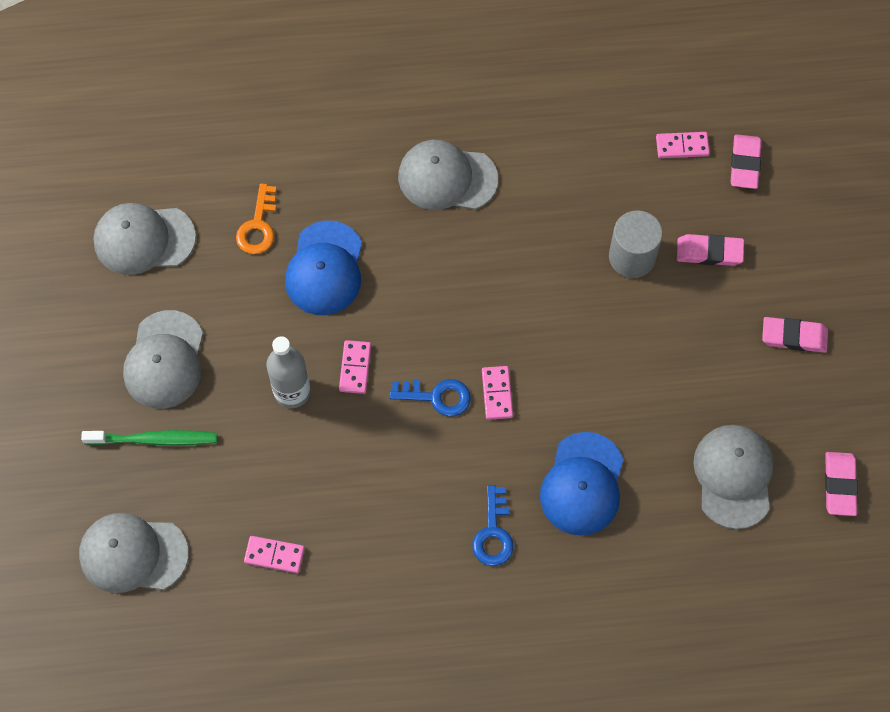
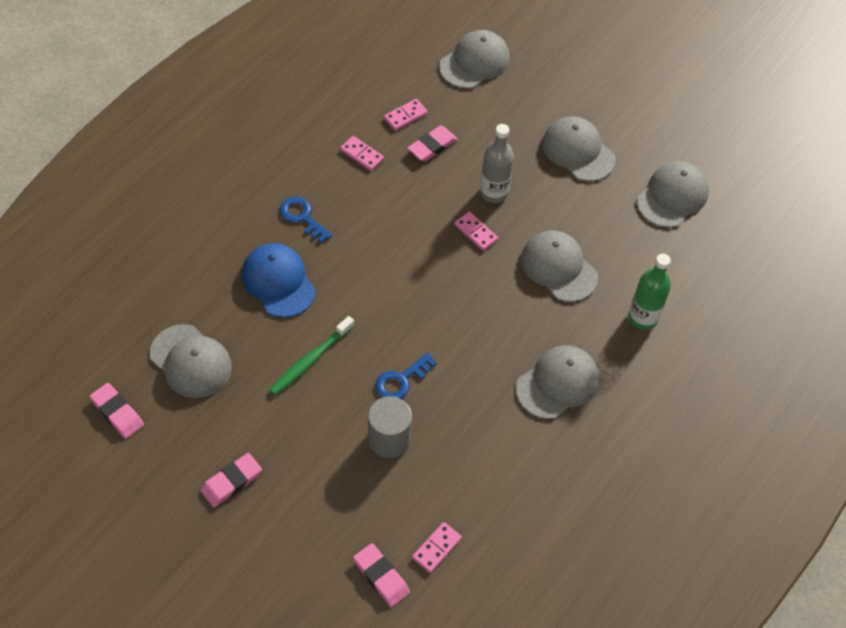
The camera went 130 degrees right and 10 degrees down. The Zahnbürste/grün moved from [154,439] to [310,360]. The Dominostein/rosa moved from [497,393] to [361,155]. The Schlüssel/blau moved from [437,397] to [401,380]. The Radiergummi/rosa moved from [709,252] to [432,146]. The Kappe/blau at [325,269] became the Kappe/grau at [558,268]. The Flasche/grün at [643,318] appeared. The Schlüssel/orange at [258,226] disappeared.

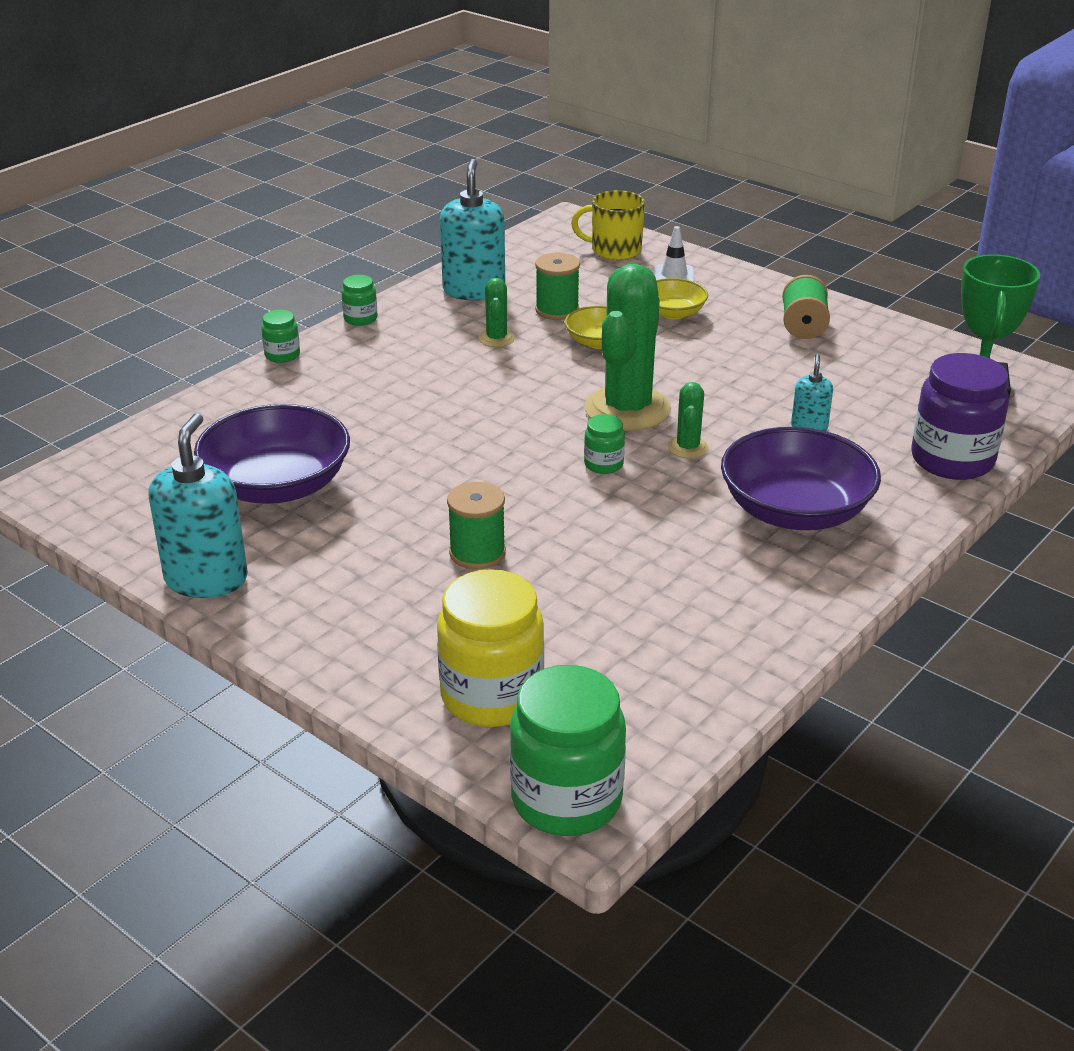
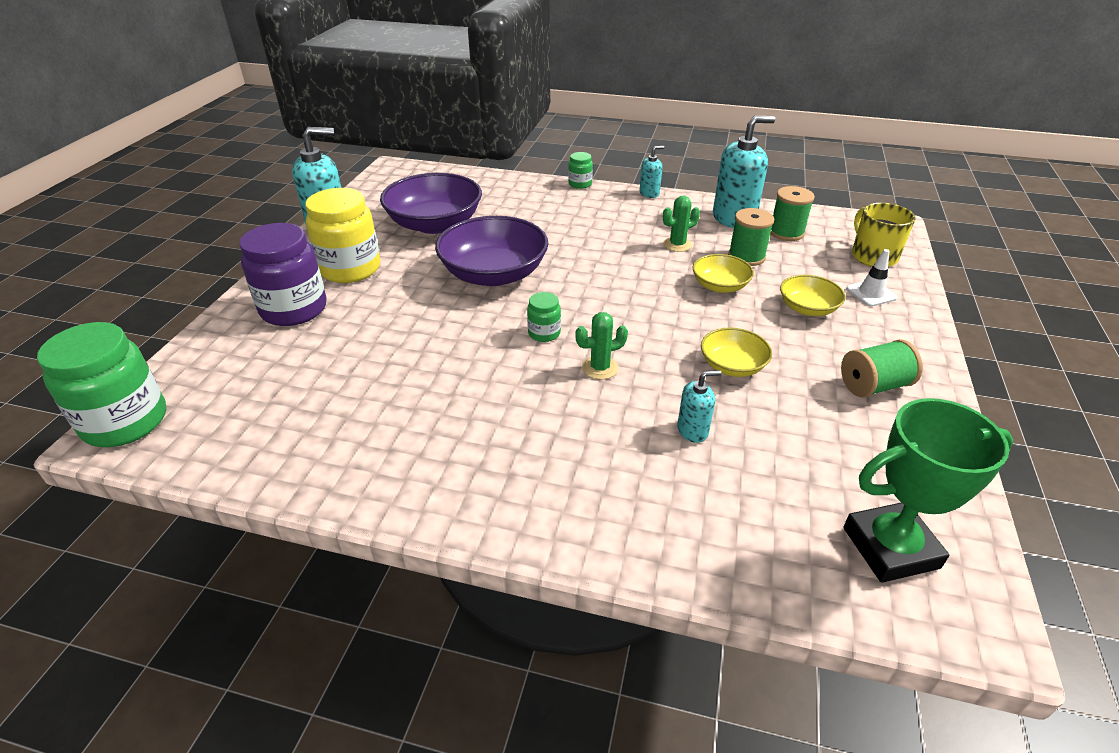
The camera went 65 degrees right and 5 degrees up. The Einmachglas/lila moved from [952,460] to [294,309]. The Einmachglas/gelb moved from [492,696] to [350,269]. The Schüssel/lila moved from [795,511] to [494,274]. The Einmachglas/grün at [360,319] was replaced by the Seifenspender/türkis at [649,193]. The Schüssel/gelb at [732,366] appeared. The Garnrolle/grün moved from [477,553] to [786,232]. The Kaktus/grün at [627,409] disappeared.

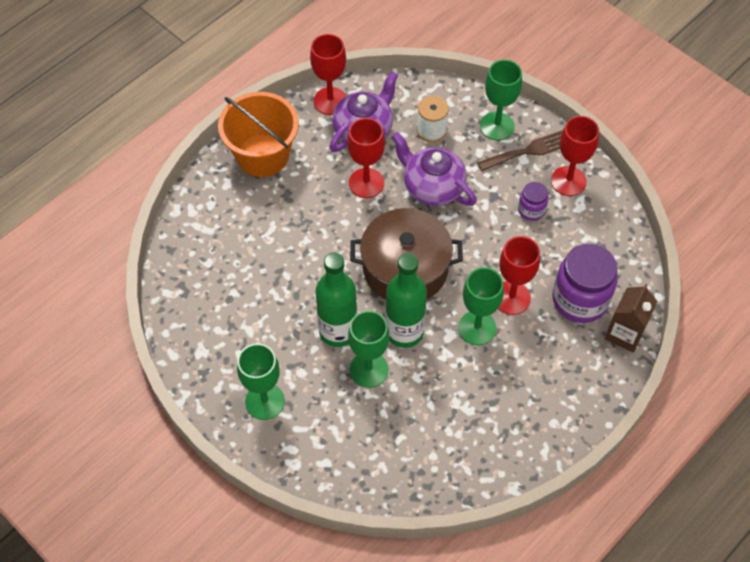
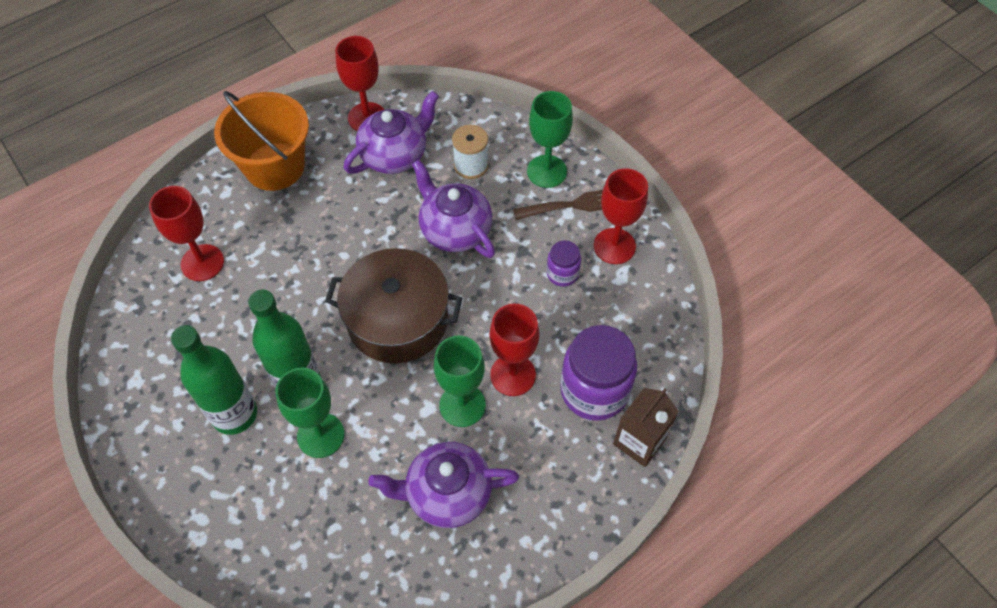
The camera went 10 degrees right and 0 degrees up. The Kelch/rot moved from [366,183] to [202,262]. The Flasche/grün moved from [404,332] to [234,414]. The Teekanne/lila at [447,493] appeared. The Kelch/grün at [265,401] disappeared.

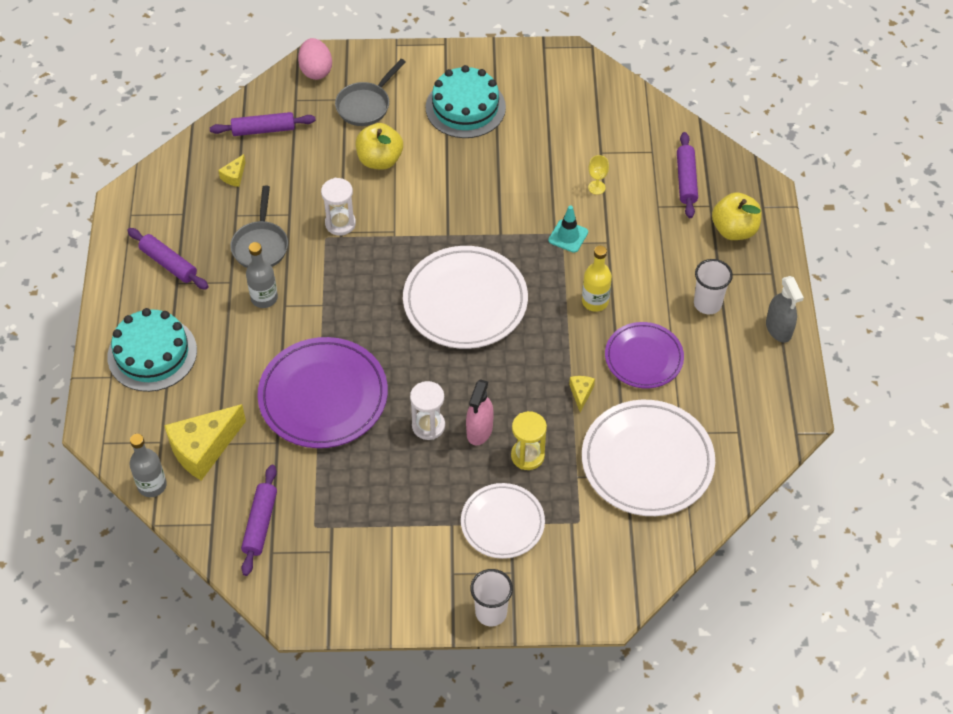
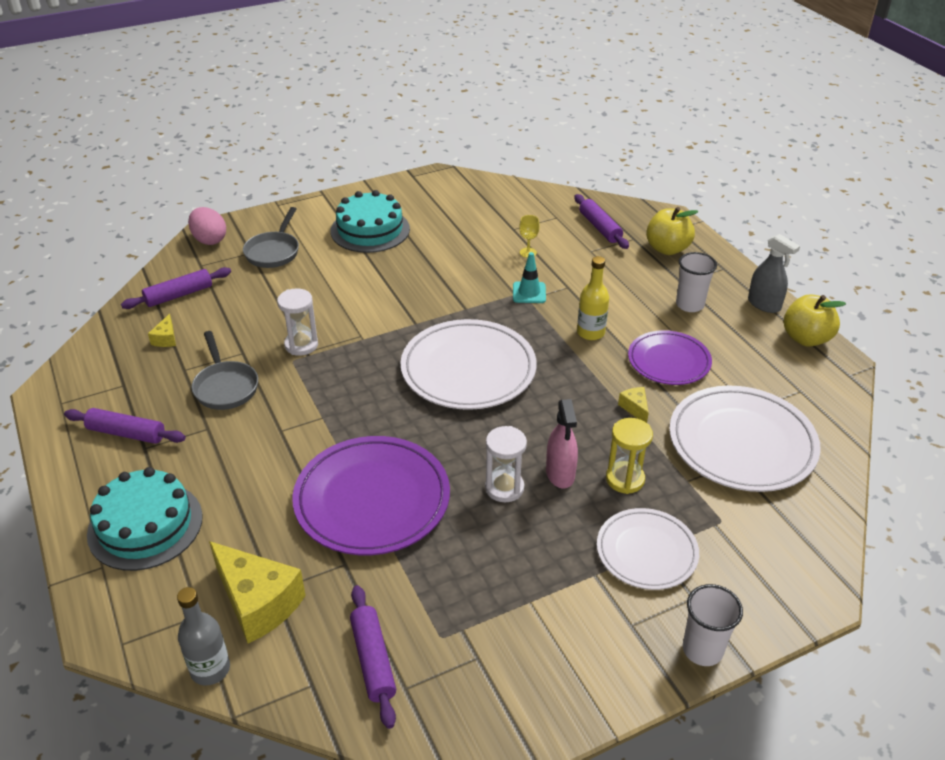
The camera went 25 degrees left and 15 degrees down. The Käse/gelb at [203,448] turned 75 degrees counterclockwise. The Apfel/gelb moved from [380,160] to [806,338]. The Flasche/grau at [264,298] disappeared.

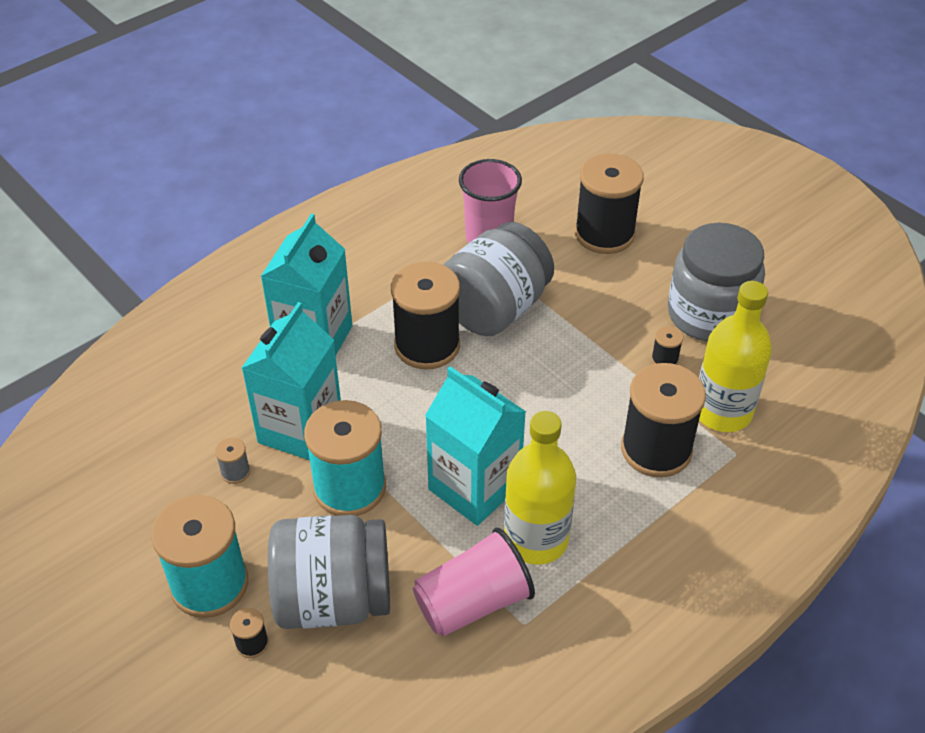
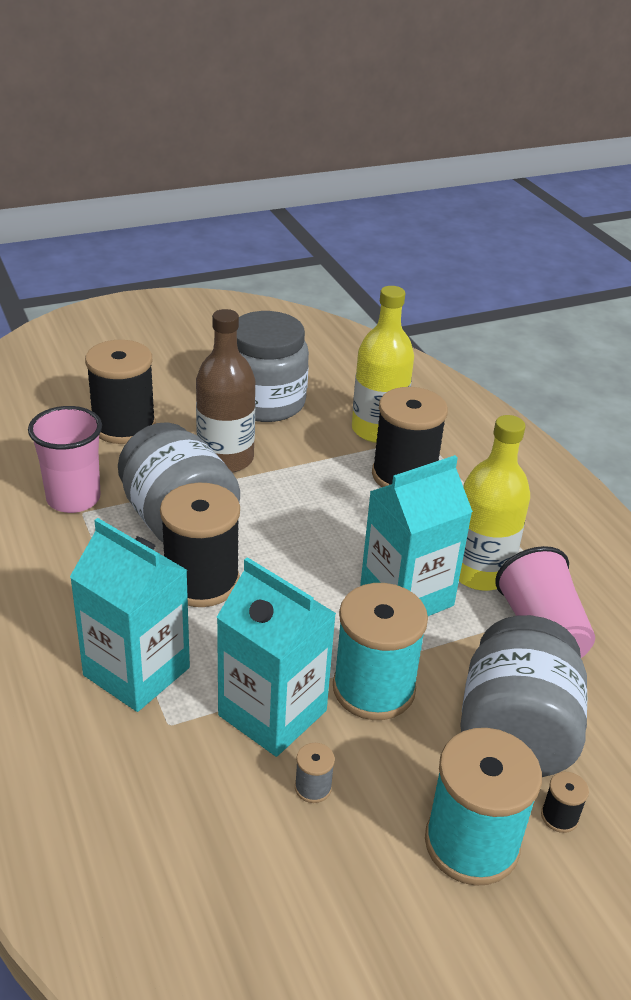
The camera went 75 degrees left and 10 degrees down. The Flasche/braun at [225,459] appeared. The Garnrolle/schwarz at [664,360] disappeared.

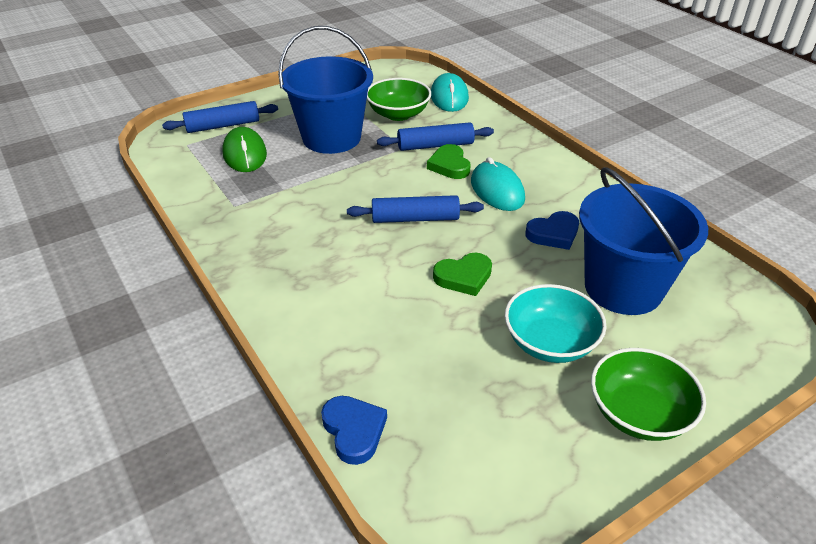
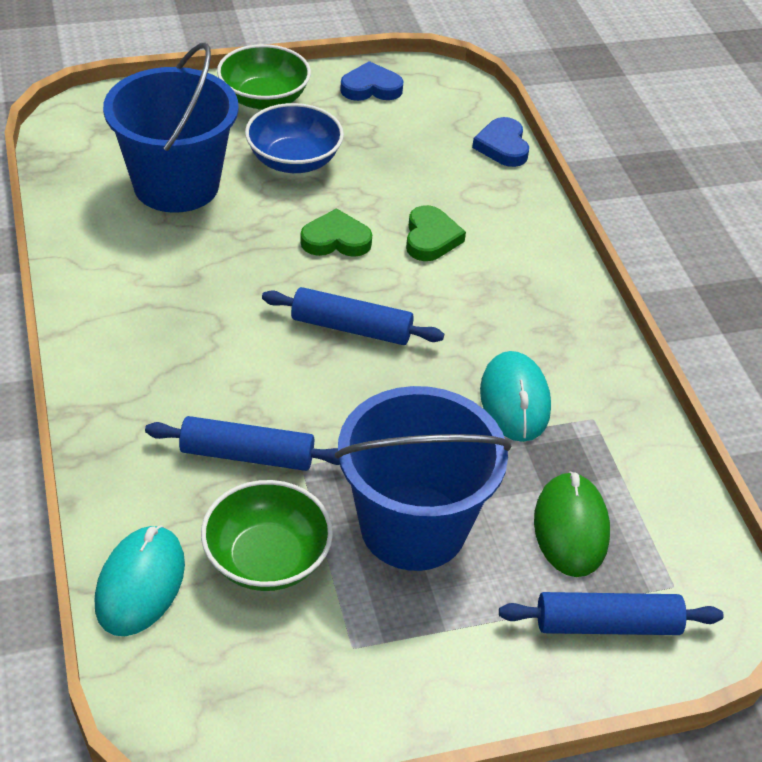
The camera went 165 degrees left and 5 degrees up. The Schüssel/türkis at [550,343] became the Schüssel/blau at [294,160]. The Herz/blau moved from [553,234] to [371,88]. The Herz/grün moved from [449,165] to [431,238]. The Computermaus/türkis moved from [497,190] to [514,400].

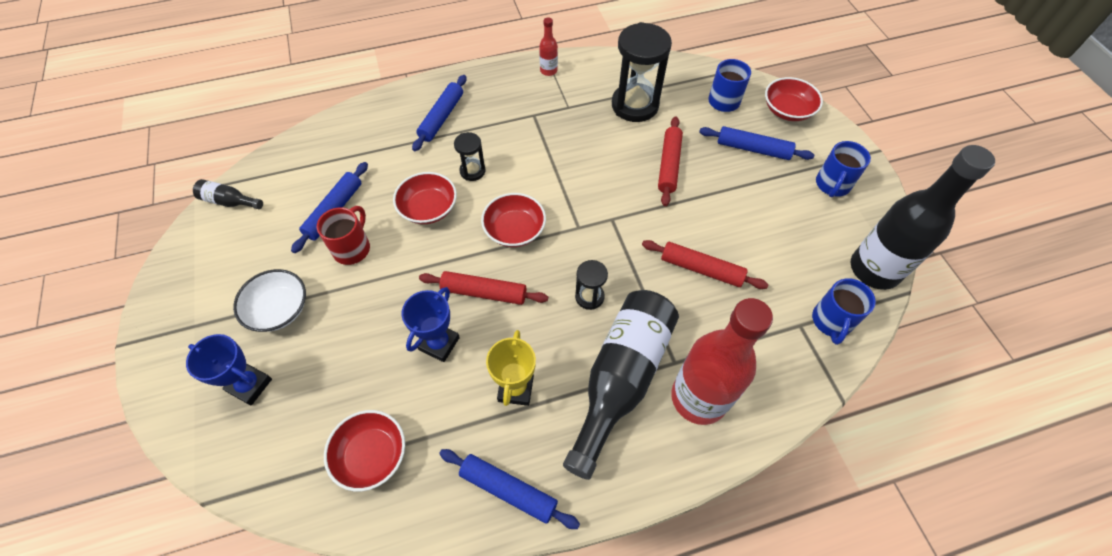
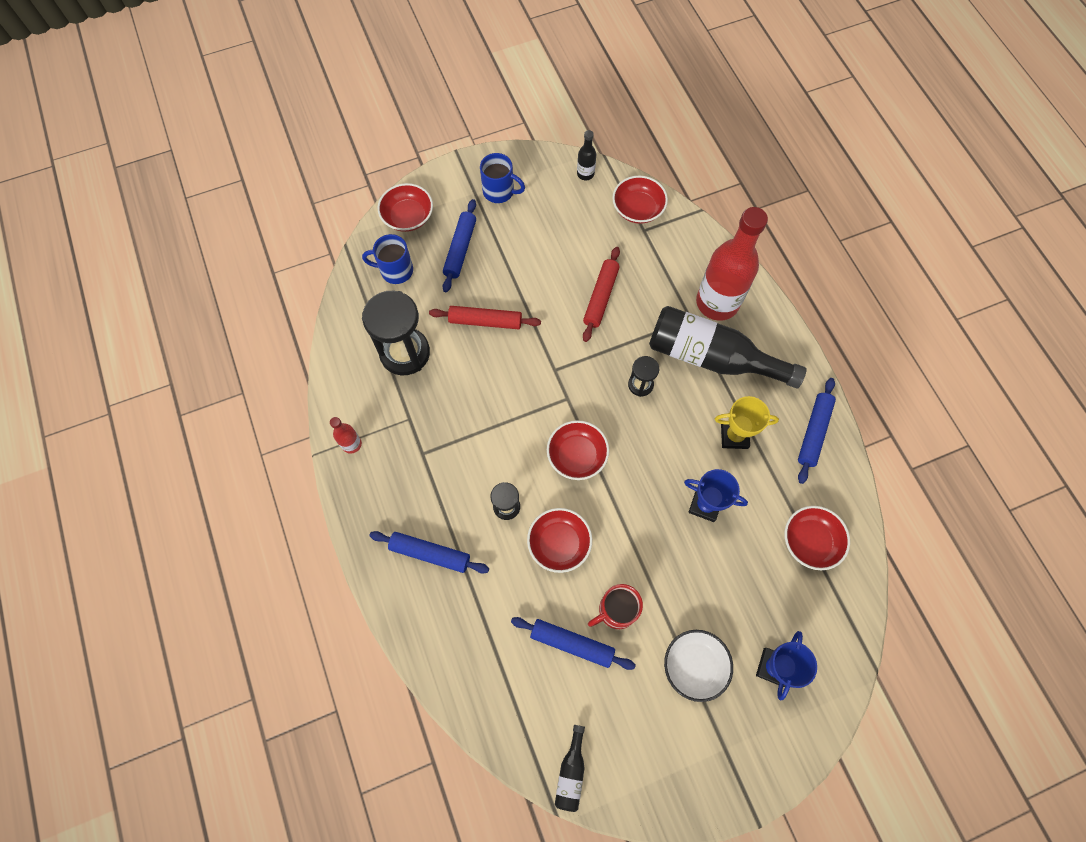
The camera went 95 degrees left and 10 degrees up. The Flasche/schwarz at [874,269] changed to 0.43 times the size. The Tasse/rot at [352,248] turned 45 degrees counterclockwise. The Tasse/blau at [831,322] was replaced by the Schüssel/rot at [638,209]. The Nudelholz/rot at [484,292] disappeared.

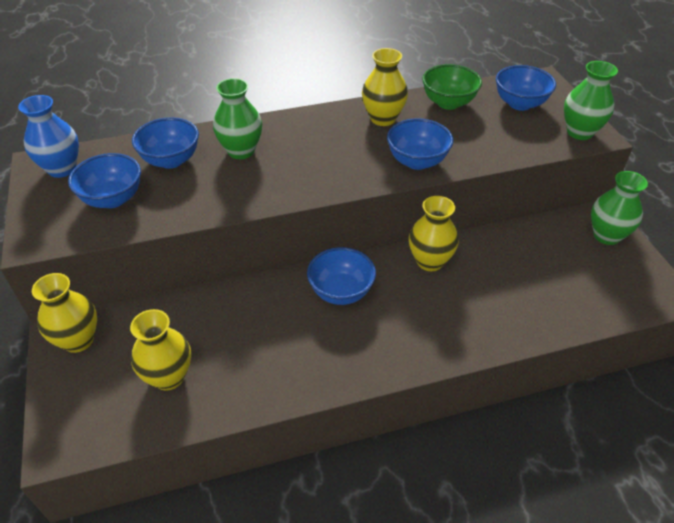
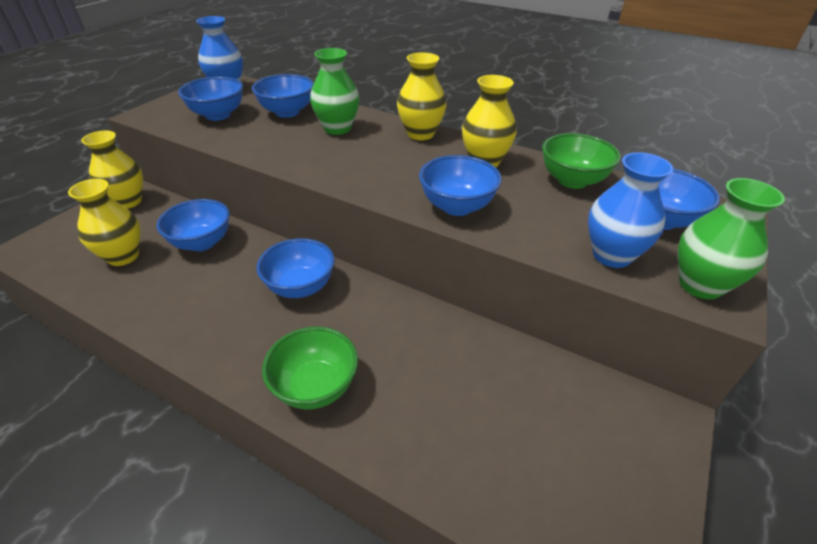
The camera went 45 degrees right and 5 degrees down. The Schüssel/blau at [202,242] appeared. The Schüssel/grün at [315,387] appeared. The Vase/gelb moved from [430,261] to [420,134]. The Vase/blau at [611,255] appeared. The Vase/grün at [606,235] disappeared.

